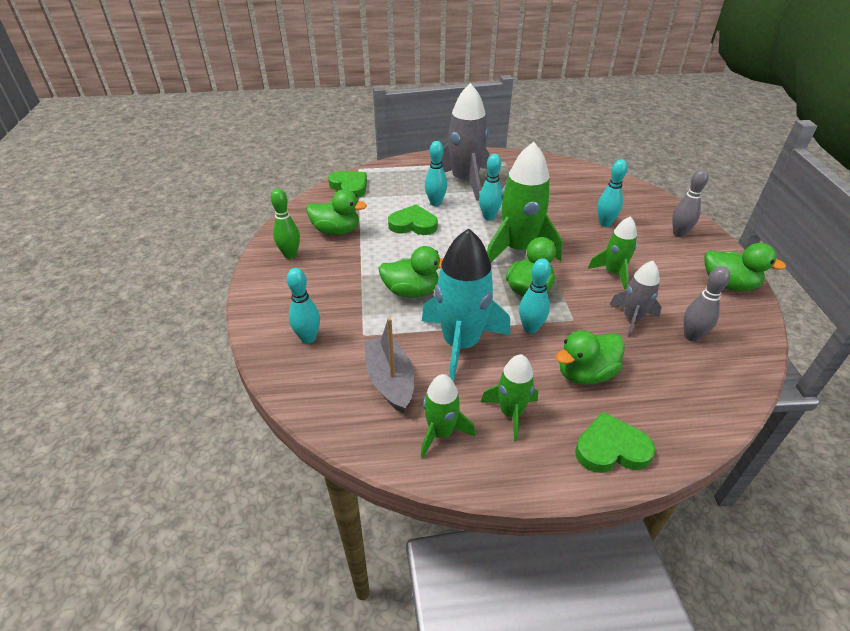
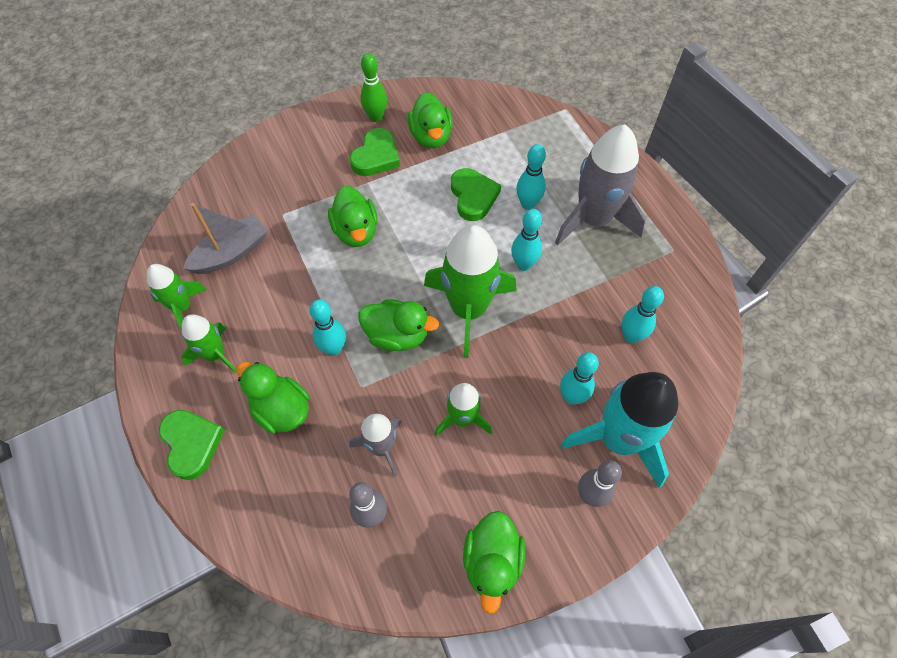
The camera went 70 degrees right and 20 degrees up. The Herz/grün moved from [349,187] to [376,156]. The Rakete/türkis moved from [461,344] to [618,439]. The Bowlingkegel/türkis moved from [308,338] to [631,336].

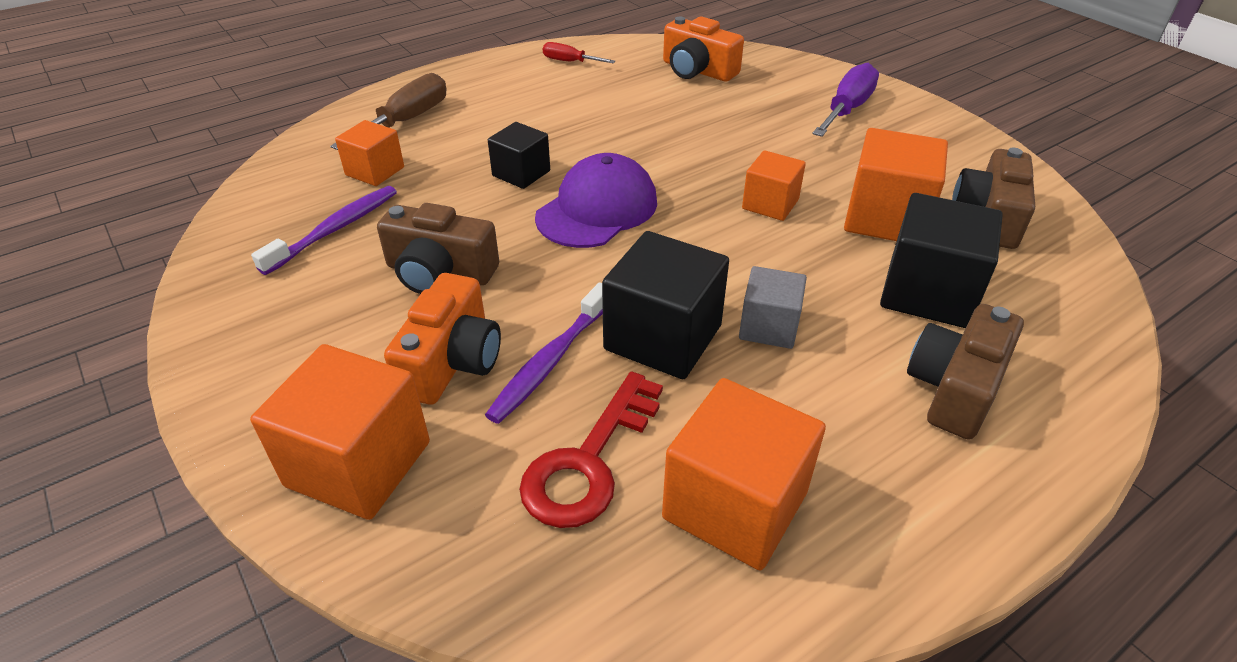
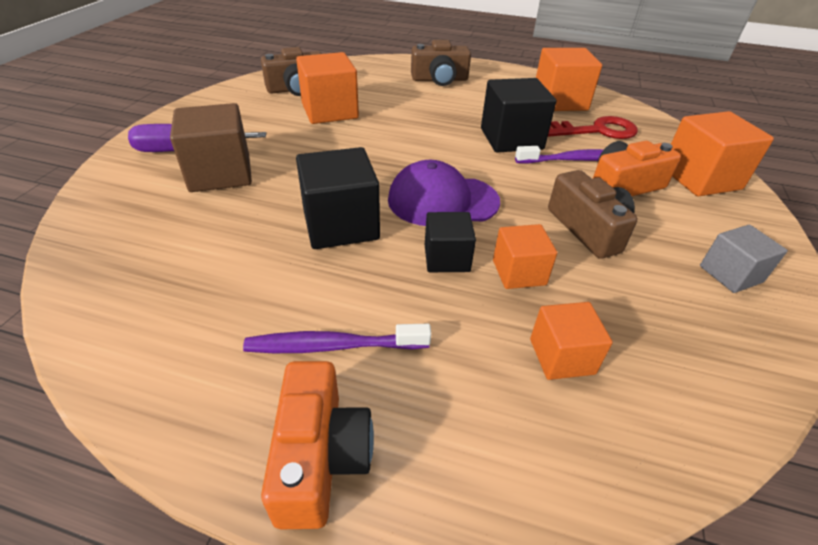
The camera went 130 degrees left and 0 degrees up. The Kubus/braun at [220,173] appeared. The Zahnbürste/lila moved from [335,230] to [333,346]. The Kamera/orange moved from [697,70] to [320,457]. The Kubus/schwarz moved from [928,293] to [340,225]. The Kubus/orange moved from [770,204] to [519,272]. The Kubus/grau moved from [768,327] to [730,274]. The Schraubenzieher/braun at [407,121] disappeared. The Schraubenzieher/rot at [570,62] disappeared.

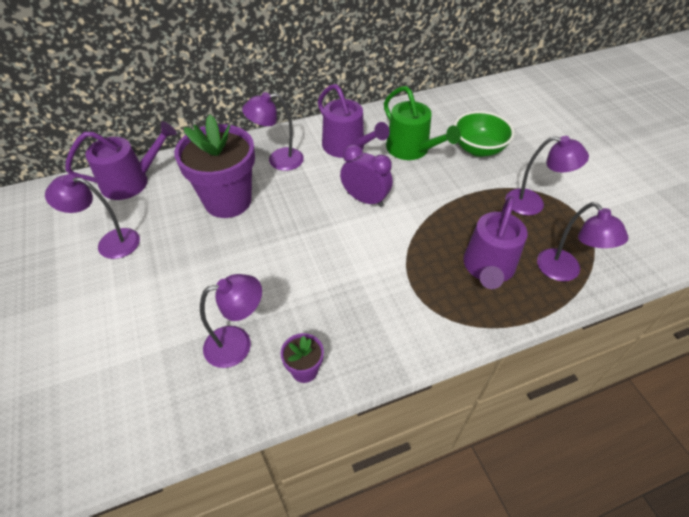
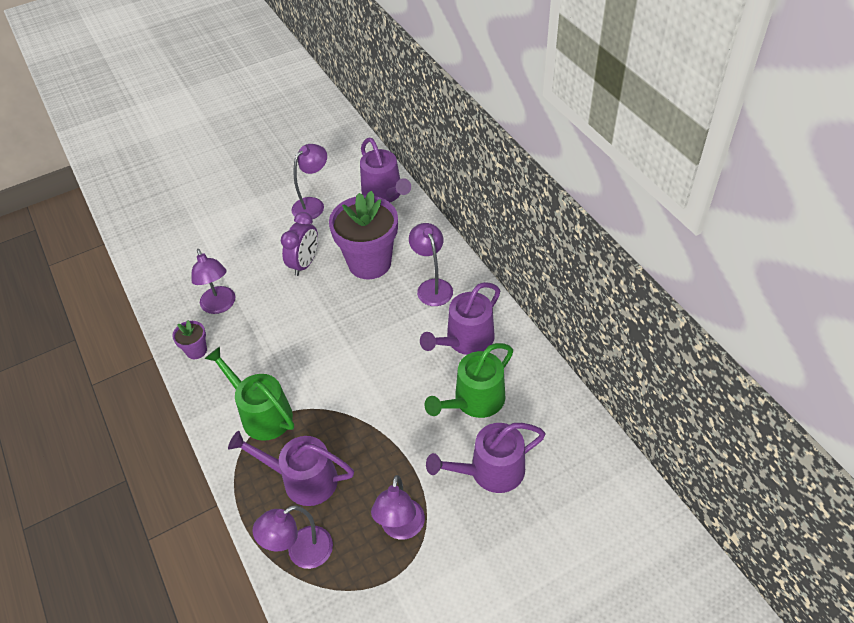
The camera went 85 degrees right and 0 degrees up. The Gießkanne/grün at [262,414] appeared. The Wecker/lila moved from [365,199] to [305,263]. The Lampe/lila at [110,243] turned 45 degrees clockwise. The Schüssel/grün at [478,149] was replaced by the Gießkanne/lila at [490,471].

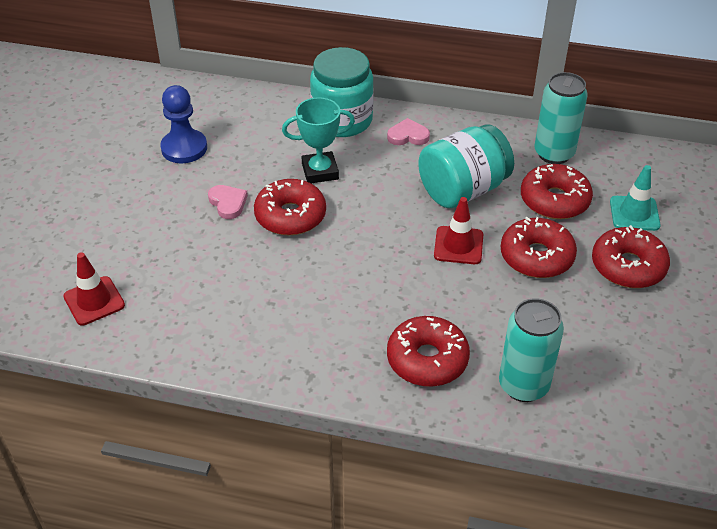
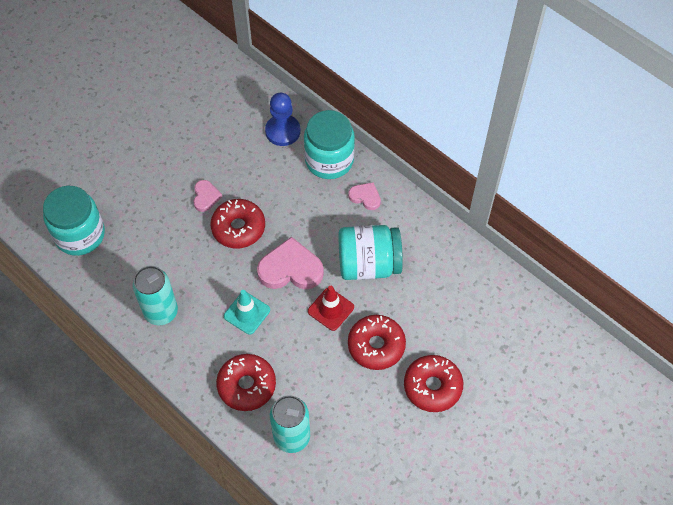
The camera went 30 degrees right and 15 degrees up. The Leitkegel/rot at [94,301] was replaced by the Einmachglas/türkis at [80,235]. The Dose/türkis moved from [554,153] to [161,312]. The Leitkegel/türkis moved from [634,213] to [247,313]. The Herz/rosa at [290,269] appeared. The Bauer/blau moved from [184,148] to [283,131]. The Pokal/türkis at [320,171] disappeared. The Donut/rot at [554,200] disappeared.

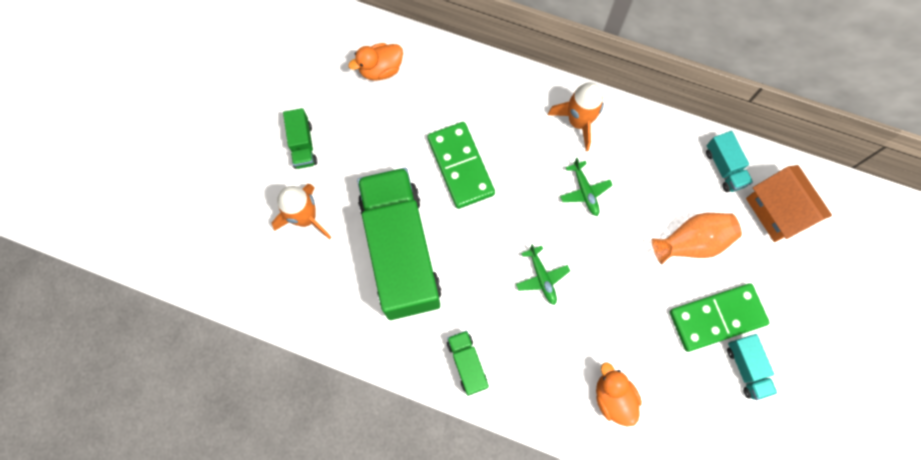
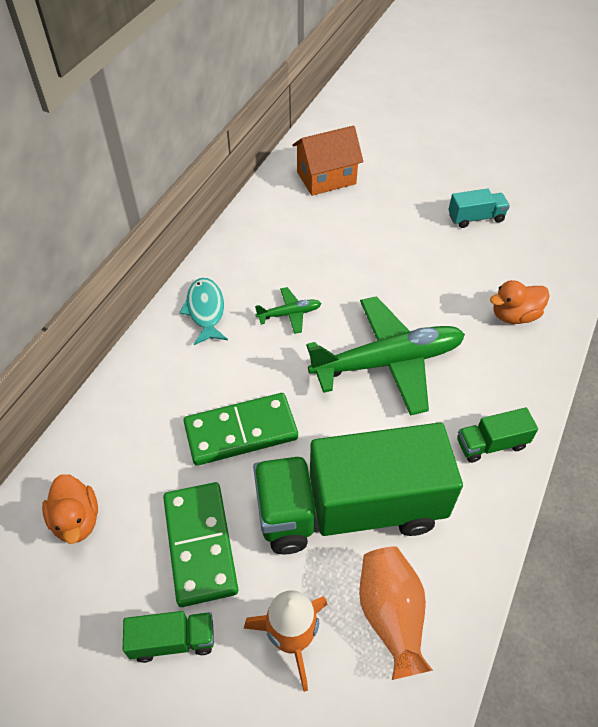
The camera went 85 degrees left and 20 degrees down. The Dominostein/grün moved from [716,317] to [200,544]. The Rakete/orange at [578,122] was replaced by the Fisch/türkis at [205,311]. The Flugzeug/grün at [541,277] changed to 2.30 times the size. The Vase/orange moved from [692,242] to [391,615]. The Lastwagen/türkis at [724,168] disappeared.

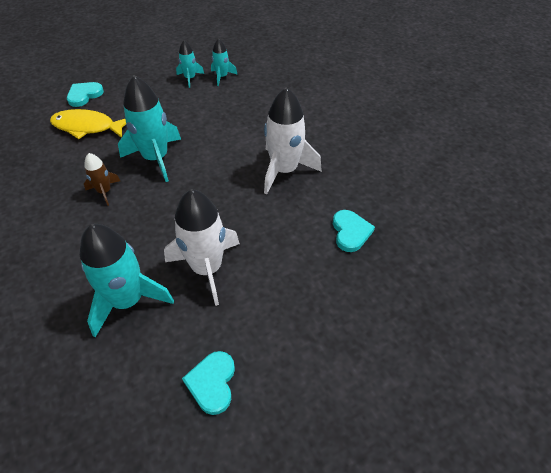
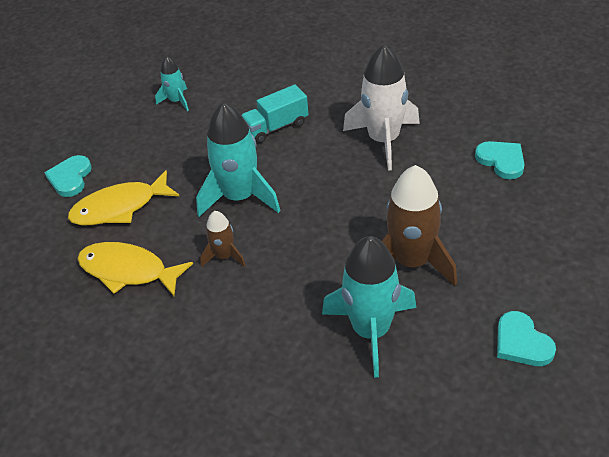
The camera went 30 degrees left and 5 degrees down. The Fisch/gelb at [128,271] appeared. The Lastwagen/türkis at [276,127] appeared. The Rakete/weiß at [207,268] became the Rakete/braun at [412,262]. The Rakete/türkis at [222,77] disappeared.

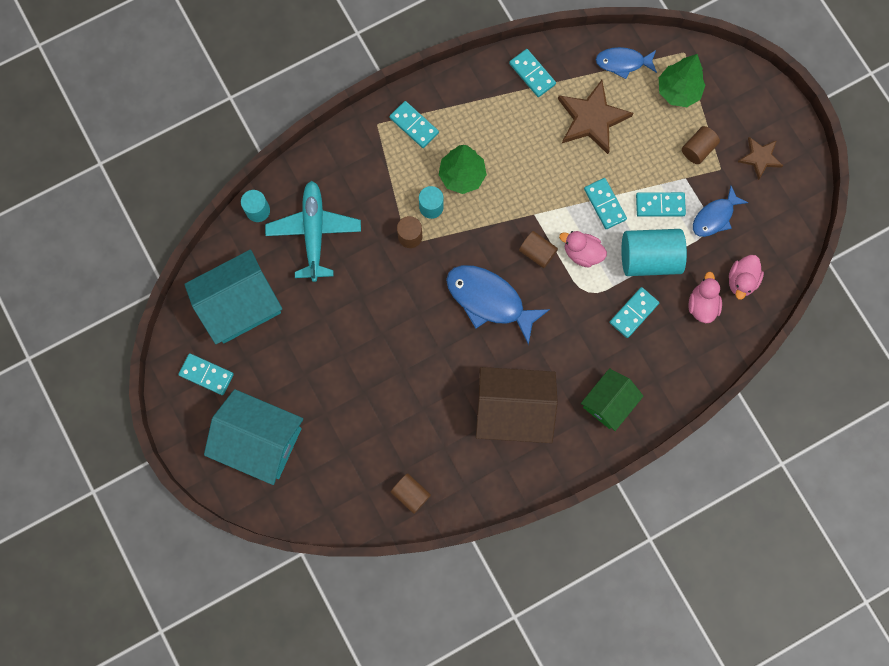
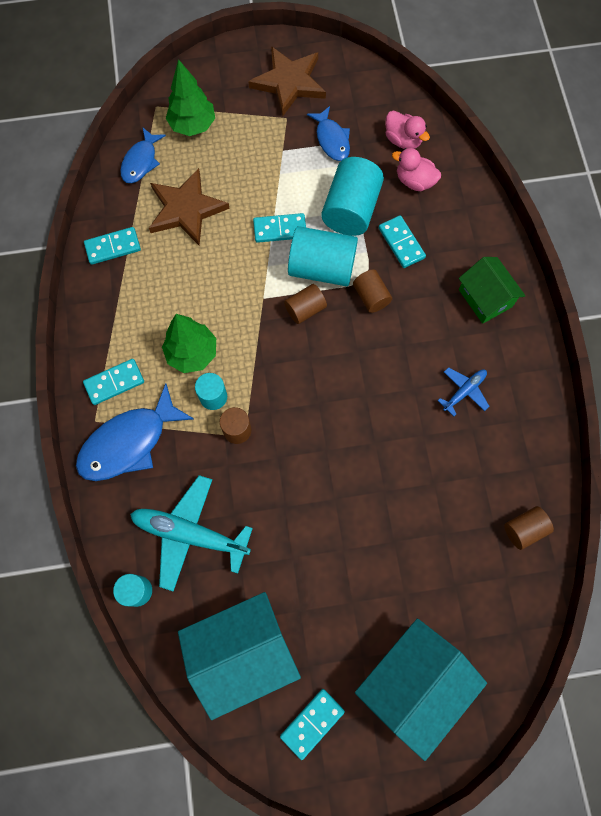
The camera went 70 degrees left and 5 degrees down. The Fisch/blau moved from [489,300] to [129,442]. The Haus/türkis at [240,305] turned 75 degrees clockwise. The Stern/braun at [760,158] changed to 1.73 times the size. The Ente/rosa at [582,253] was replaced by the Vollzylinder/türkis at [322,268]. The Vollzylinder/braun moved from [697,149] to [371,297]. The Haus/braun at [513,410] was replaced by the Flugzeug/blau at [464,391]. The Dominostein/türkis at [660,205] disappeared.

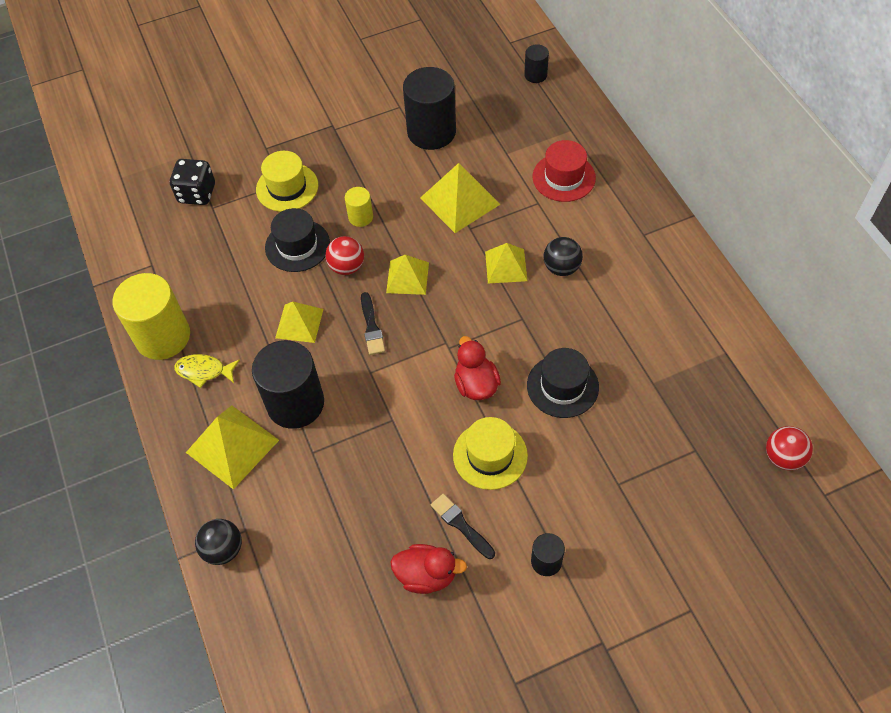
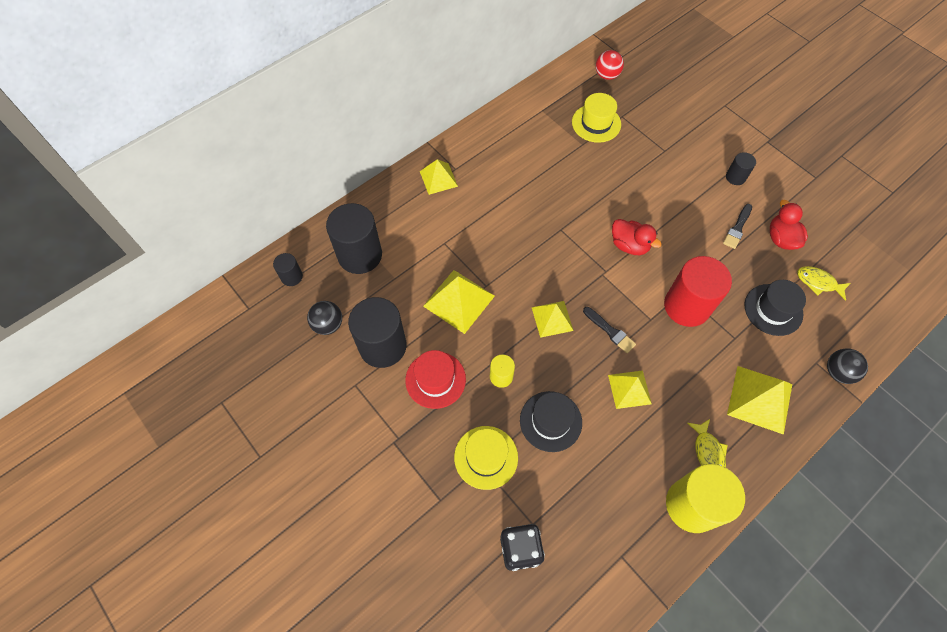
The camera went 110 degrees left and 5 degrees up. The Ball/schwarz moved from [561,268] to [328,325]. The Vollzylinder/schwarz moved from [295,403] to [360,255]. The Hut/rot moved from [564,177] to [435,379]. The Pyramide/gelb moved from [506,266] to [438,178]. The Hut/gelb moved from [490,455] to [596,123]. The Pinsel/schwarz at [371,327] turned 75 degrees clockwise. The Ente/rot at [476,384] turned 105 degrees counterclockwise. The Vollzylinder/rot at [686,306] appeared. The Hut/schwarz moved from [562,386] to [773,309]. The Fisch/gelb at [818,282] appeared. The Ball/rot at [347,267] disappeared.

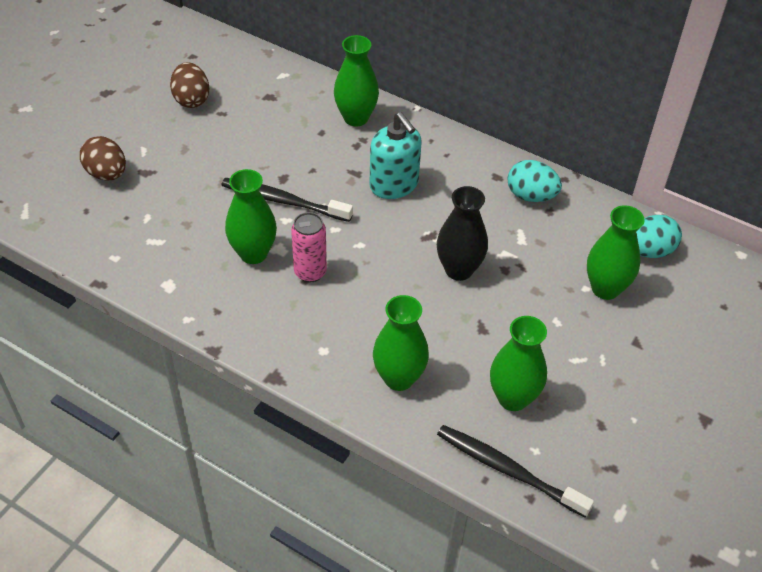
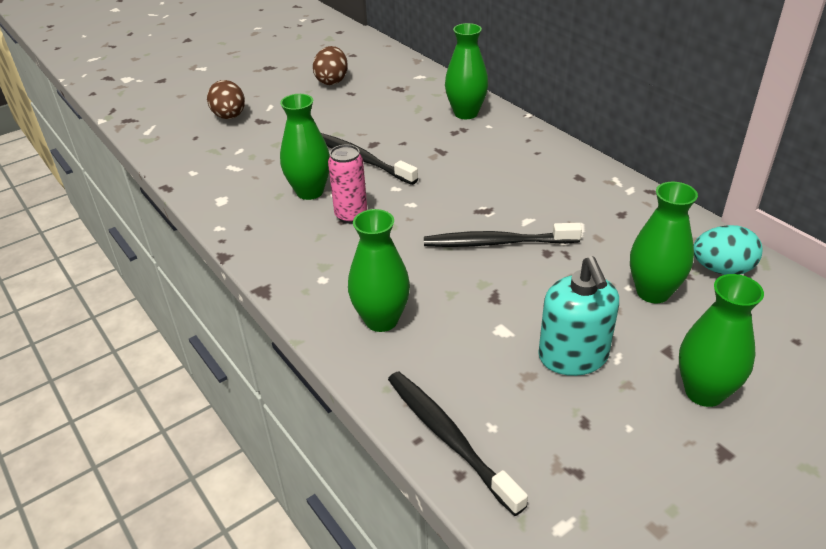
The camera went 25 degrees right and 10 degrees down. The Vase/schwarz at [459,270] was replaced by the Zahnbürste/schwarz at [498,243]. The Seifenspender/türkis moved from [394,185] to [573,356]. The Vase/grün moved from [513,398] to [704,392]. The Ei/türkis at [531,196] disappeared.

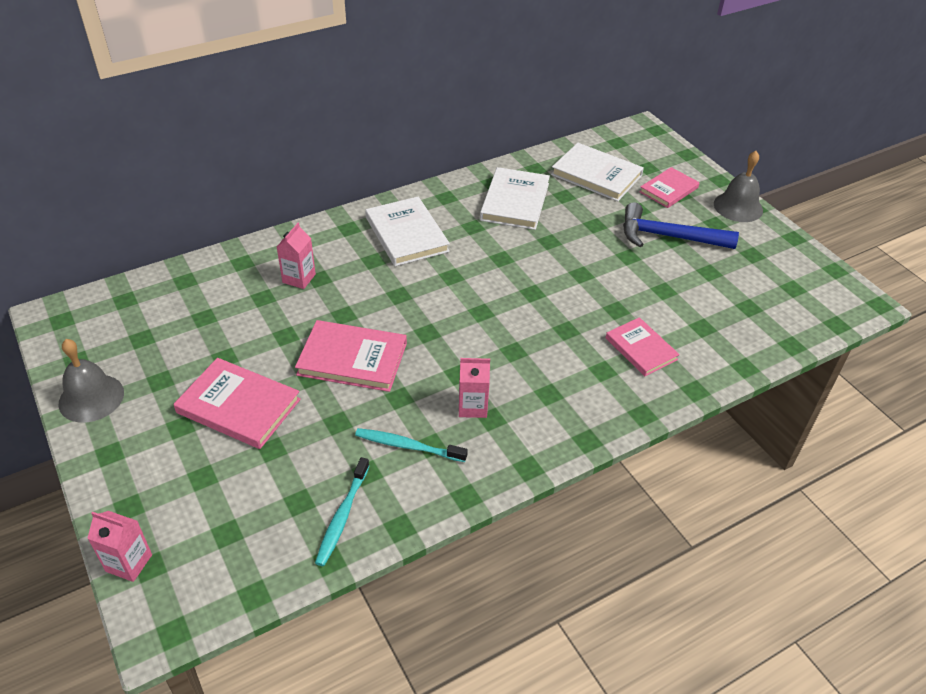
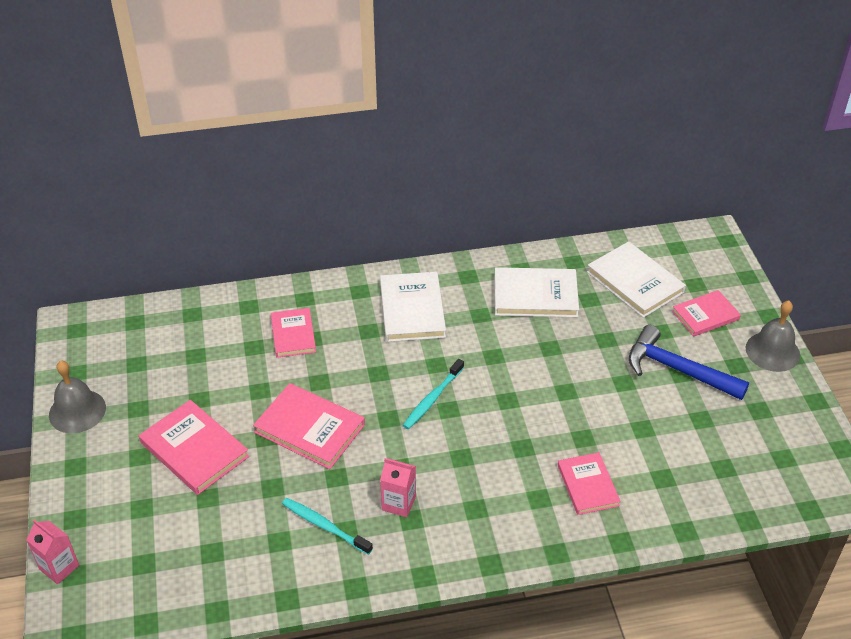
The camera went 20 degrees right and 0 degrees up. The Getränkekarton/rosa at [299,278] was replaced by the Buch/rosa at [293,334]. The Zahnbürste/türkis moved from [342,516] to [432,398]. The Buch/weiß at [515,202] turned 60 degrees clockwise.

